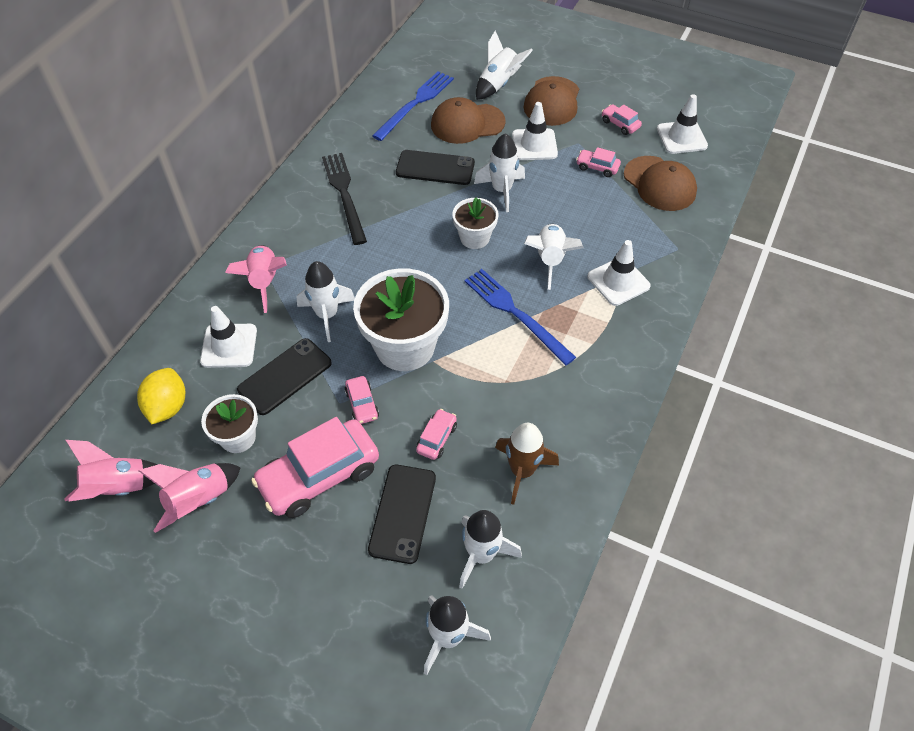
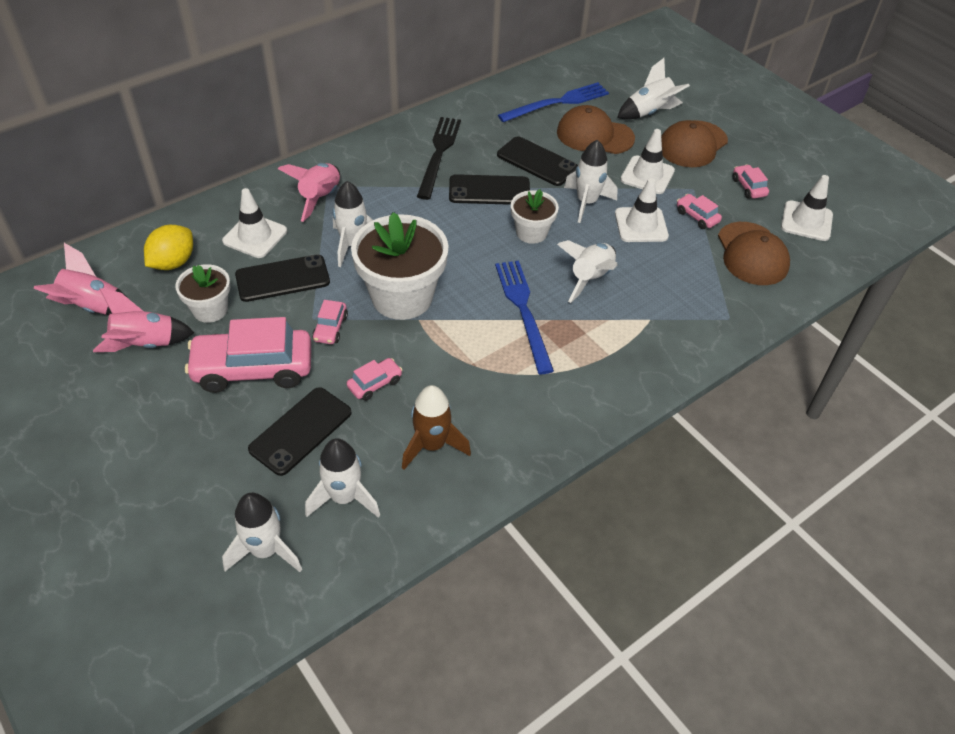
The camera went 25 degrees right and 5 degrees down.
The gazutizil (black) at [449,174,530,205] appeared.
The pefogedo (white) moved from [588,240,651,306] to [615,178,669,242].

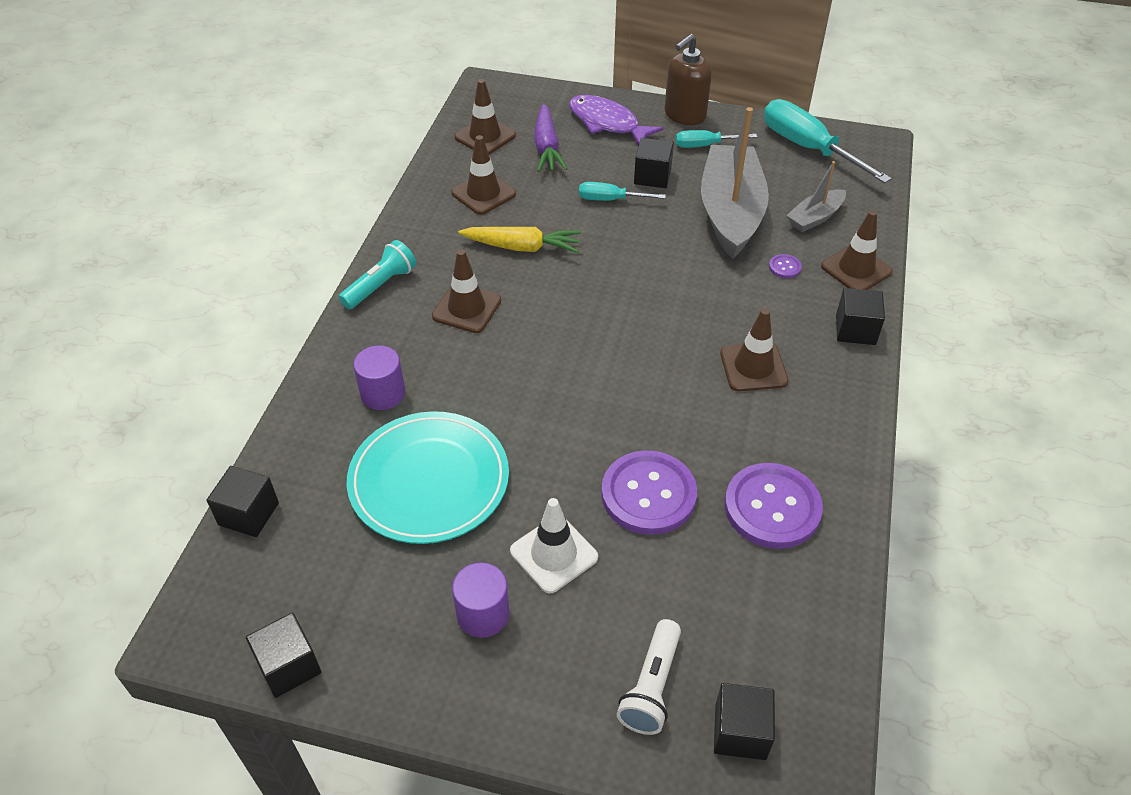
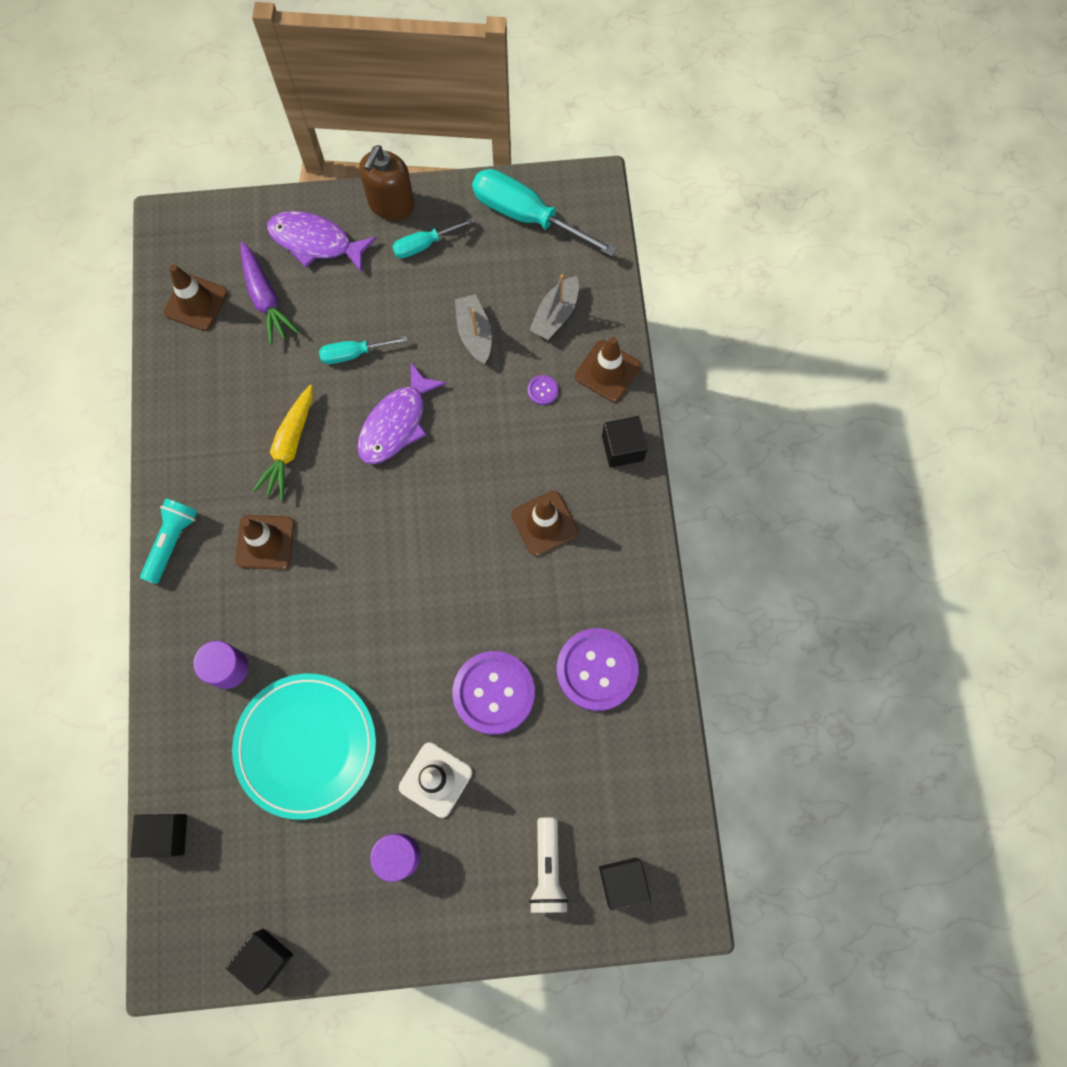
The camera went 20 degrees left and 25 degrees up.
The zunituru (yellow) at [458,227,581,253] turned 120 degrees clockwise.
The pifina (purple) at [357,362,447,464] appeared.
The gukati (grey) at [701,107,769,259] changed to 0.49 times the size.
The pefogedo (brown) at [451,135,516,215] disappeared.
The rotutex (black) at [634,138,674,188] disappeared.

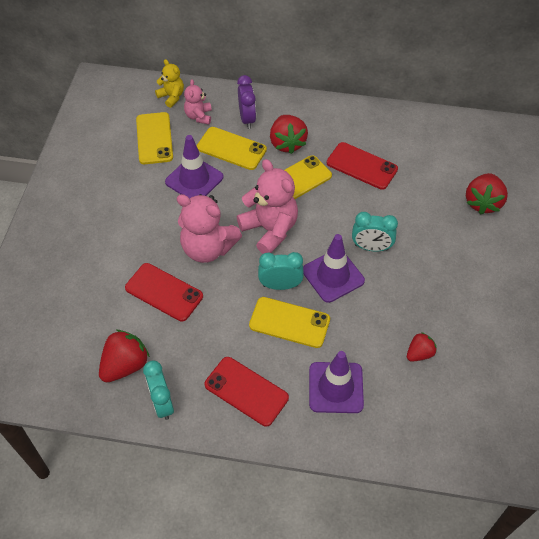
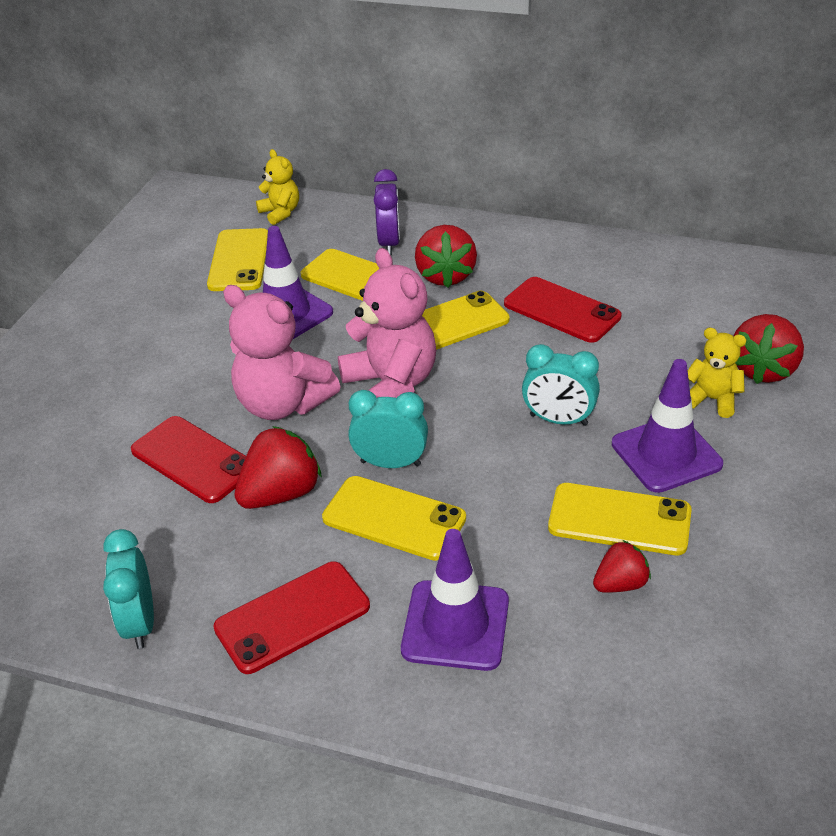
The camera went 10 degrees right and 15 degrees down.
The gazutizil (red) at [204,357,289,427] turned 75 degrees counterclockwise.
The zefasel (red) moved from [99,330,150,382] to [235,426,322,509].
The gazutizil (yellow) at [548,483,692,555] appeared.
The pefogedo (purple) moved from [303,234,365,303] to [612,359,723,493].
The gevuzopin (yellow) at [688,327,746,418] appeared.
The gevuzopin (pink) at [184,79,212,124] disappeared.

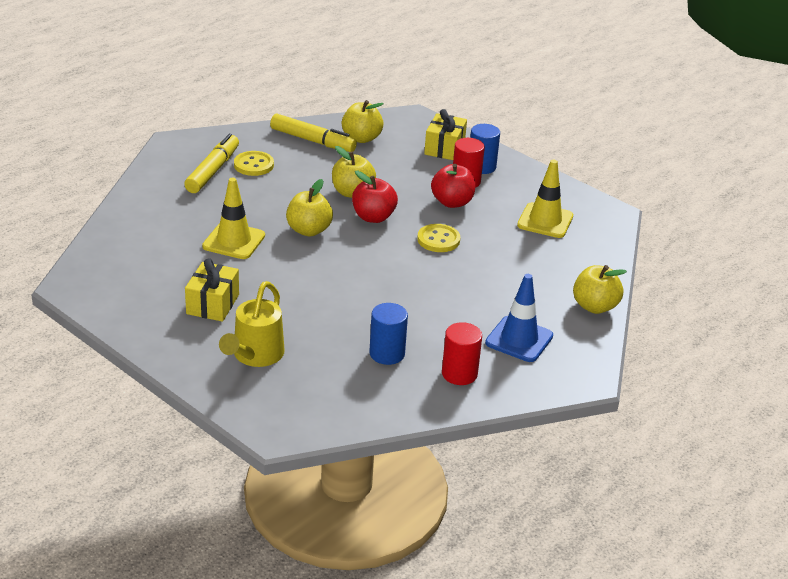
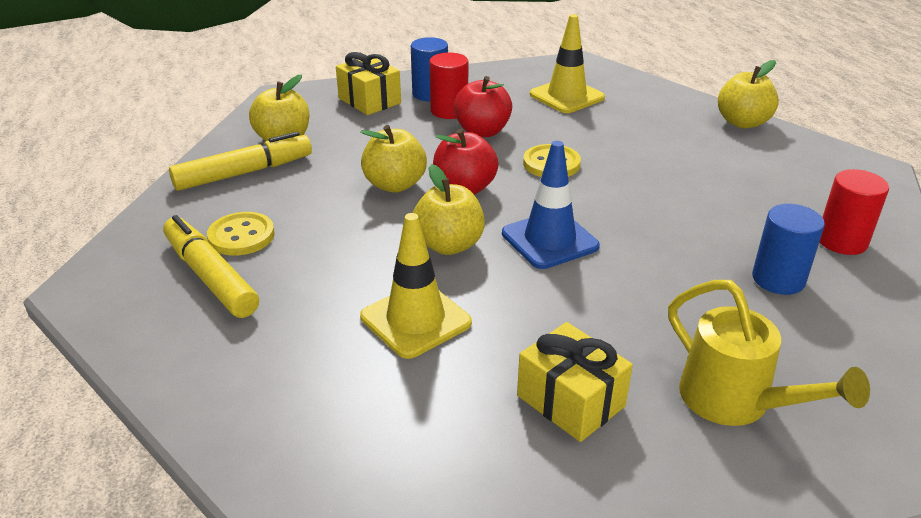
The camera went 55 degrees left and 0 degrees up.
The pefogedo (blue) moved from [485,274,553,362] to [502,141,600,269].

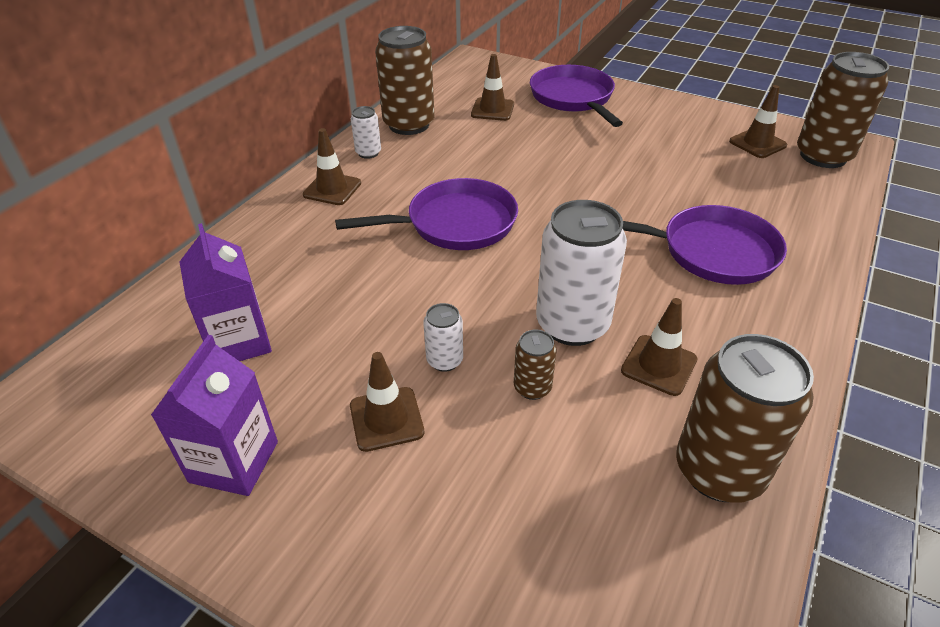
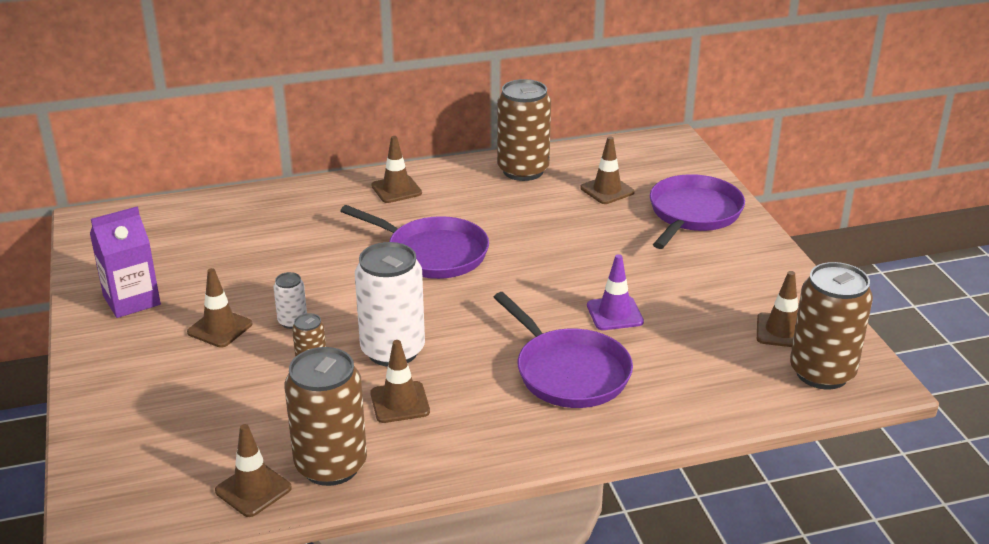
The camera went 45 degrees right and 10 degrees down.
The pefogedo (brown) at [215,424,292,517] appeared.
The pefogedo (purple) at [587,254,644,330] appeared.
The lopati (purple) at [180,223,272,361] disappeared.
The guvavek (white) at [351,106,381,159] disappeared.

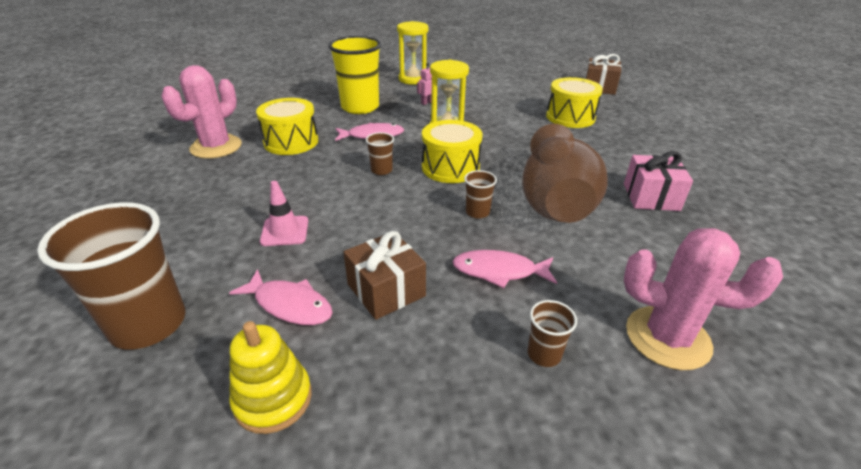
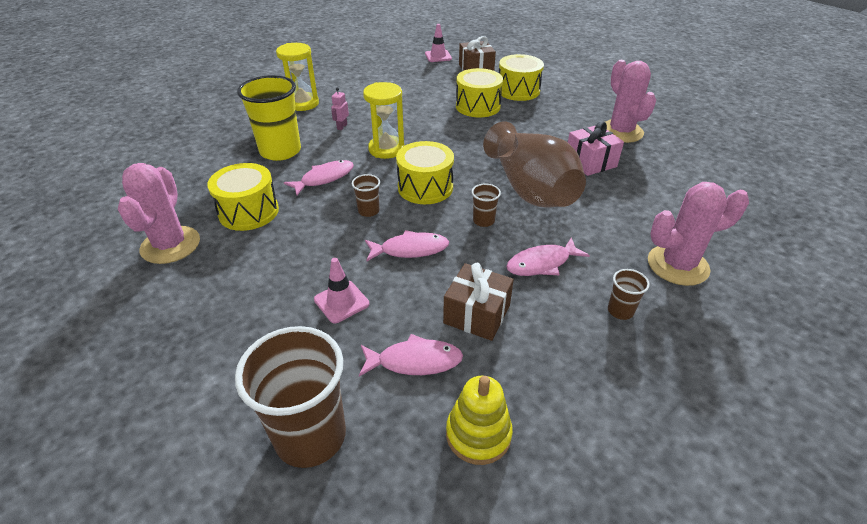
The camera went 30 degrees left and 5 degrees up.
The pifina (pink) at [365,230,449,261] appeared.
The pefogedo (pink) at [425,24,452,62] appeared.
The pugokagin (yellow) at [499,54,544,101] appeared.
The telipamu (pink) at [605,60,656,143] appeared.

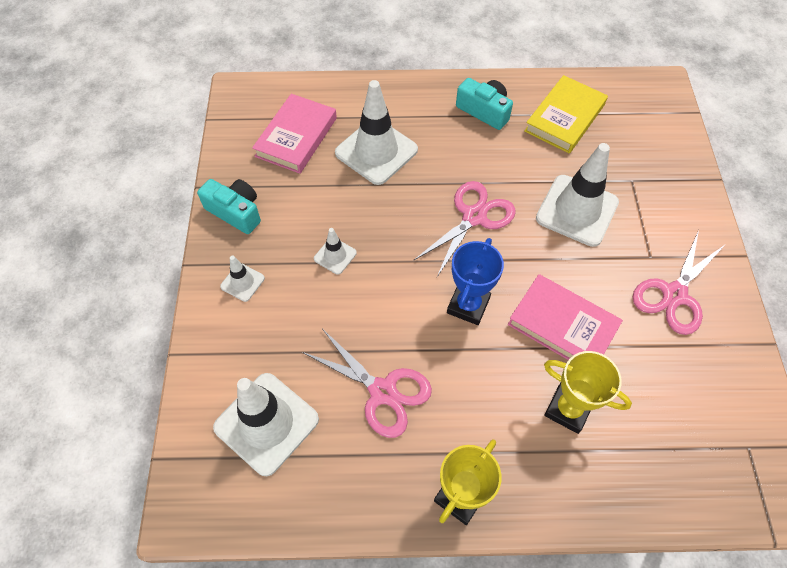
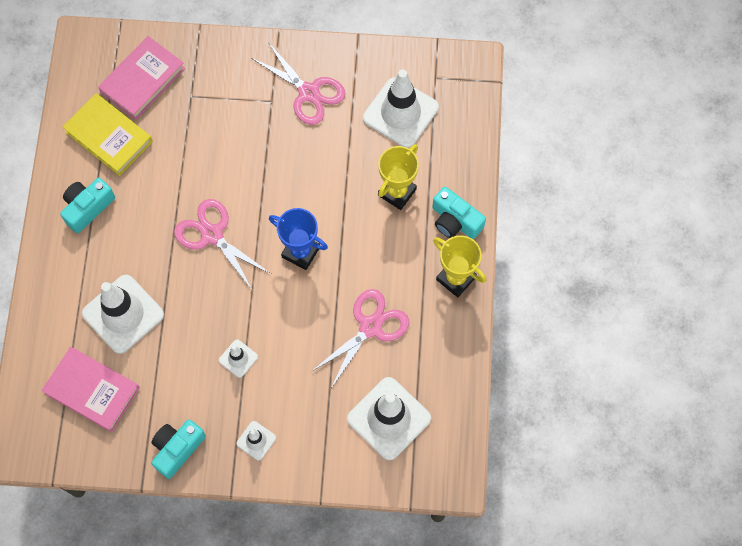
The camera went 85 degrees left and 10 degrees up.
The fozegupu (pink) moved from [508,274,623,360] to [98,36,185,120].
The pefogedo (white) moved from [536,143,619,247] to [363,69,439,148].
The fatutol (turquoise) at [432,187,486,239] appeared.

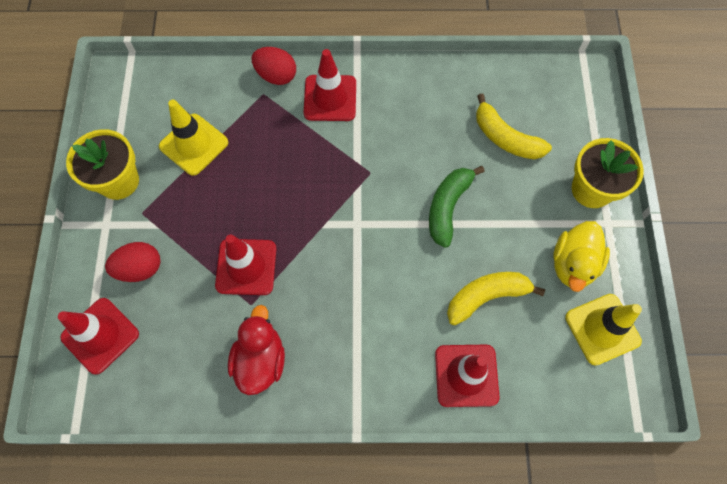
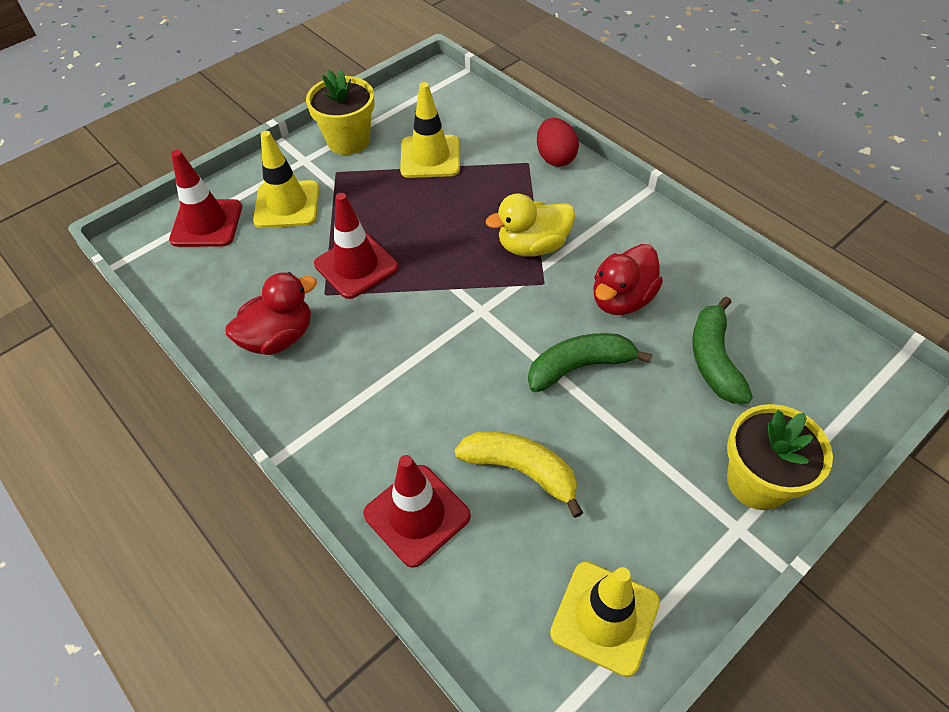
The camera went 50 degrees right and 15 degrees down.
The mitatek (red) at [105,242,161,282] was replaced by the pefogedo (yellow) at [253,131,319,228].
The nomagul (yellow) moved from [553,221,610,292] to [486,193,575,257].
The nomagul (red) at [593,244,663,315] appeared.
The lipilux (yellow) at [476,93,552,159] became the lipilux (green) at [692,296,753,403].
The pefogedo (red) at [304,49,356,121] disappeared.

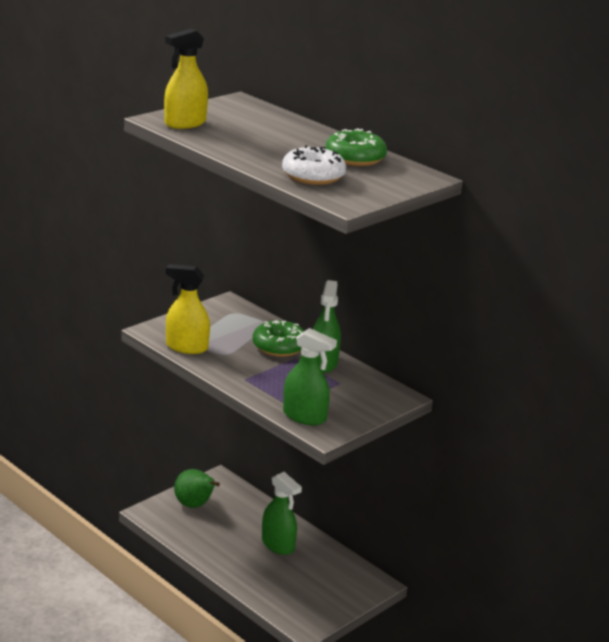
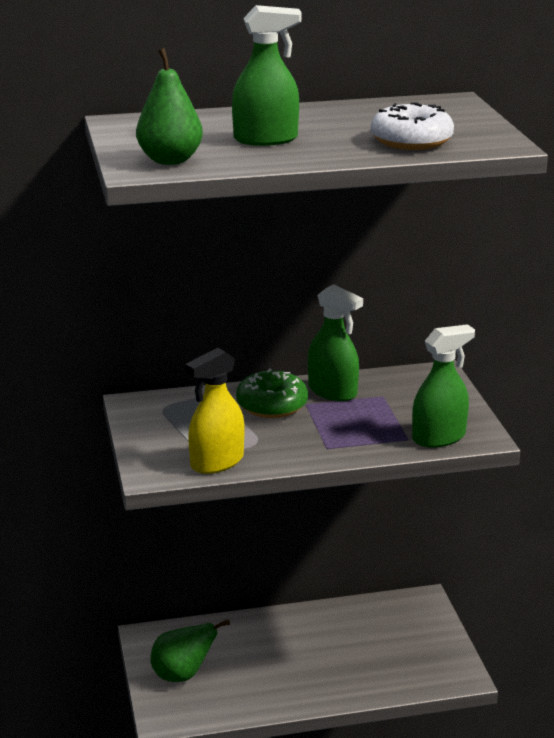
The camera went 55 degrees left and 0 degrees up.
The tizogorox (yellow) at [164,29,208,129] was replaced by the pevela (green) at [136,48,203,165].
The tizogorox (green) moved from [262,472,302,555] to [232,5,301,146].
The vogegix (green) at [326,128,387,166] disappeared.

